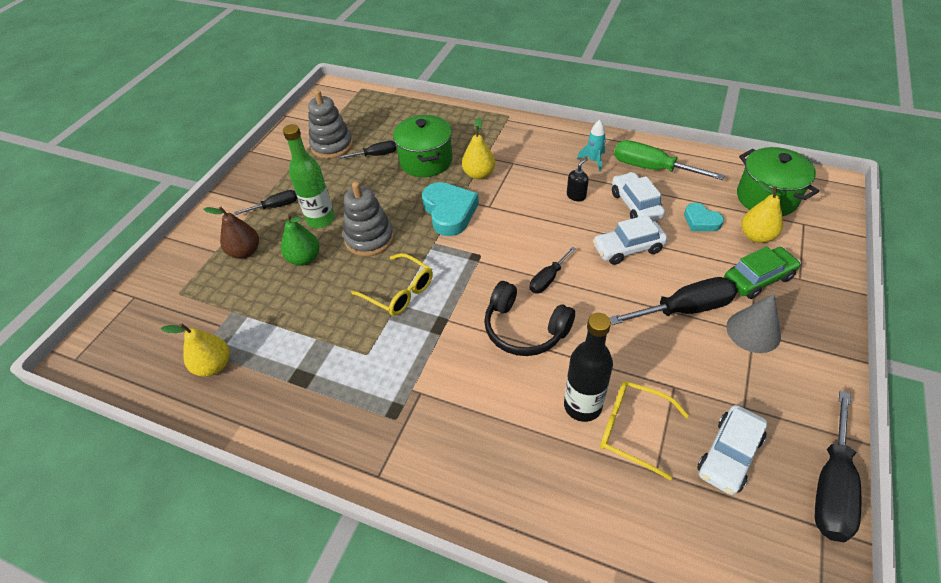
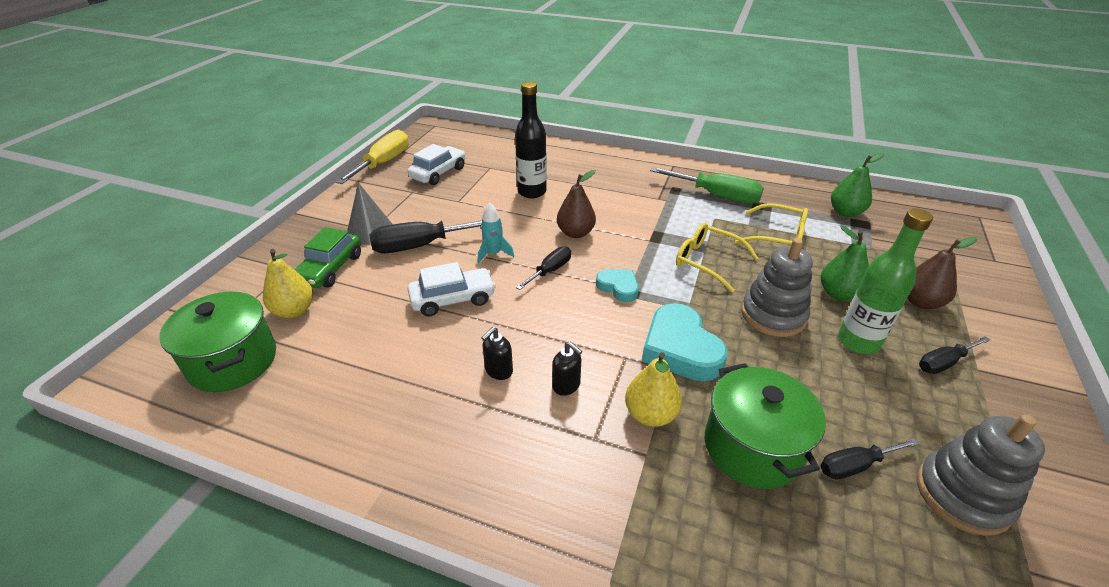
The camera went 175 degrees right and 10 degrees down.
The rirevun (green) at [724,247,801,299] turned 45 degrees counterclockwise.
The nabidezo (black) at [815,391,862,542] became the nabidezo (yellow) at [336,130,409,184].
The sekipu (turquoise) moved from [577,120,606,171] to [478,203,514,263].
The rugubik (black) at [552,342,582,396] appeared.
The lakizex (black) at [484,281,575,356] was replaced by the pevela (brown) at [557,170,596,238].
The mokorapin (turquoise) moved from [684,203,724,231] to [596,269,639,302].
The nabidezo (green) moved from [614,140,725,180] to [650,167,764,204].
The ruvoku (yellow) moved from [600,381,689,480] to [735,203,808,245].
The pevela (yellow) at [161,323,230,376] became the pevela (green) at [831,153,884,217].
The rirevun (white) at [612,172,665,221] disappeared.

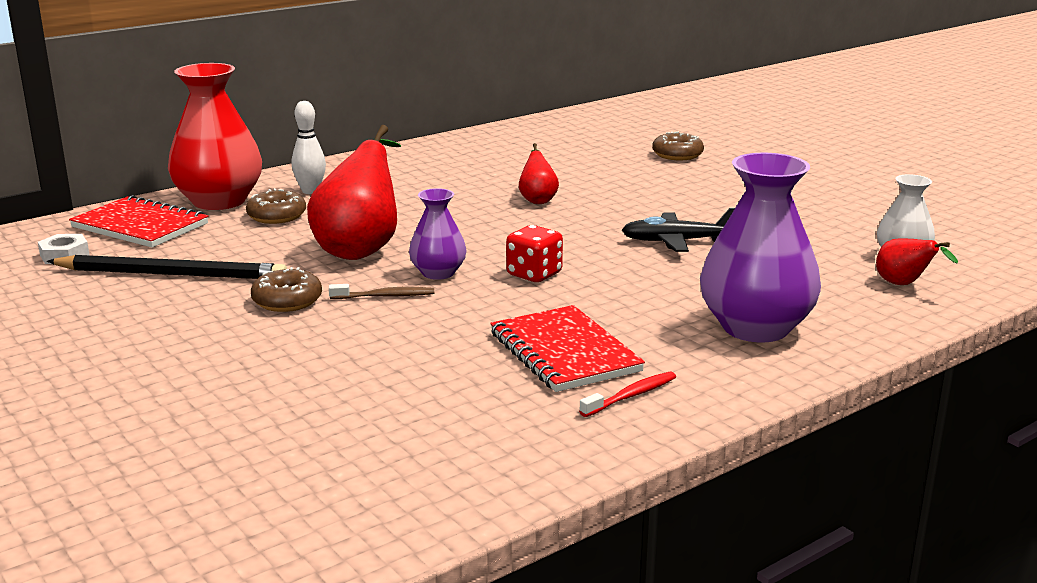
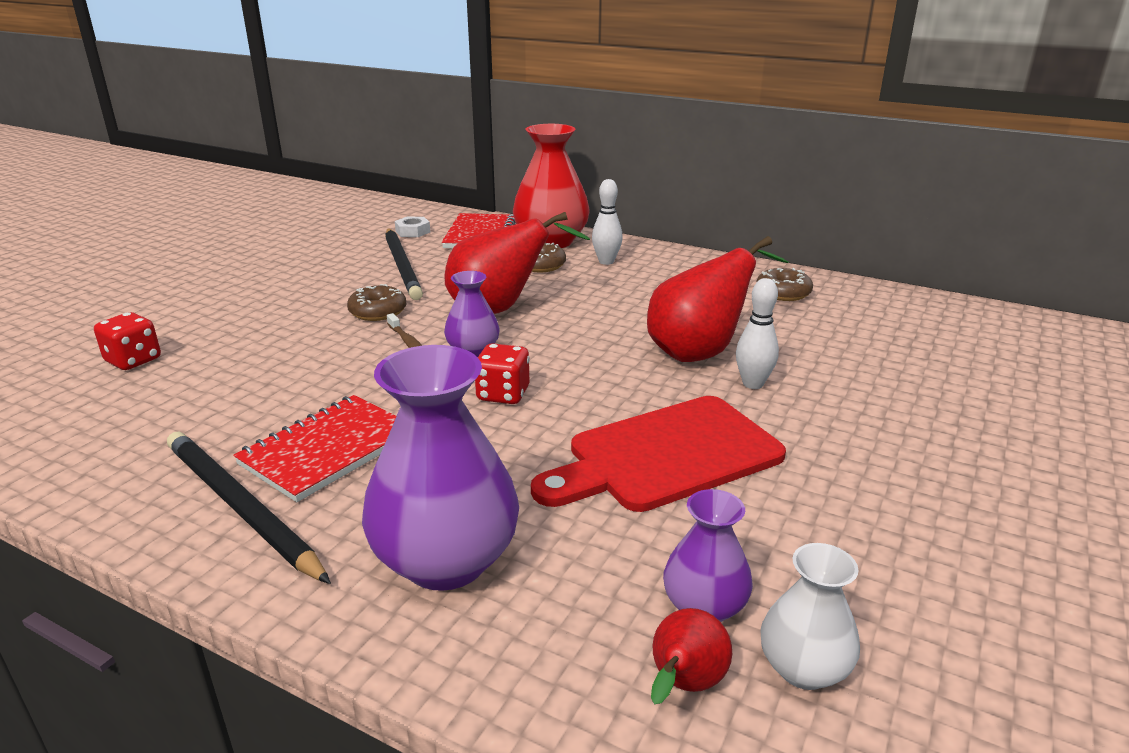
The camera went 65 degrees right and 5 degrees up.
The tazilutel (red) at [94,312,161,370] appeared.
The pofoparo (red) at [579,372,676,417] was replaced by the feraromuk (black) at [167,432,331,584].
The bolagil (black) at [622,208,735,252] was replaced by the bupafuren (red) at [531,396,786,512].
The pevela (red) at [519,143,559,204] changed to 1.99 times the size.
The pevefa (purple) at [663,489,753,622] appeared.
The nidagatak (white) at [736,278,779,389] appeared.
The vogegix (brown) moved from [652,132,704,160] to [756,268,813,301].

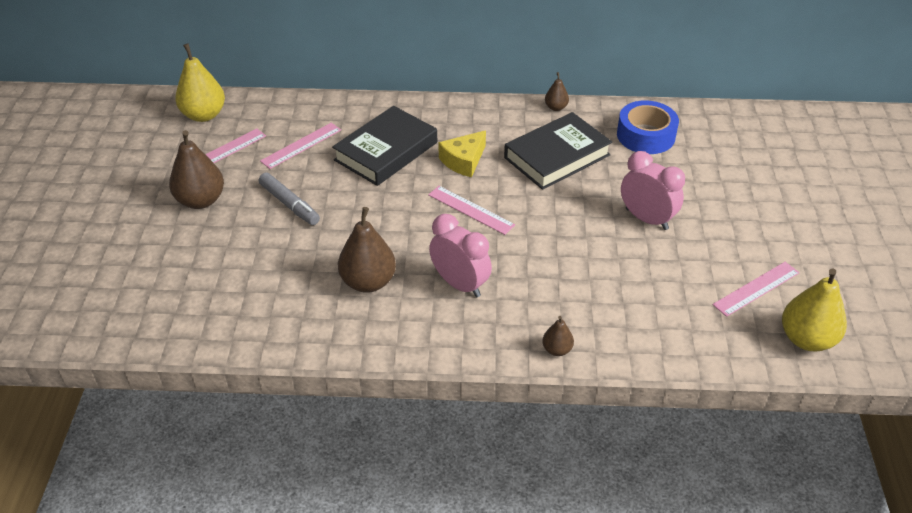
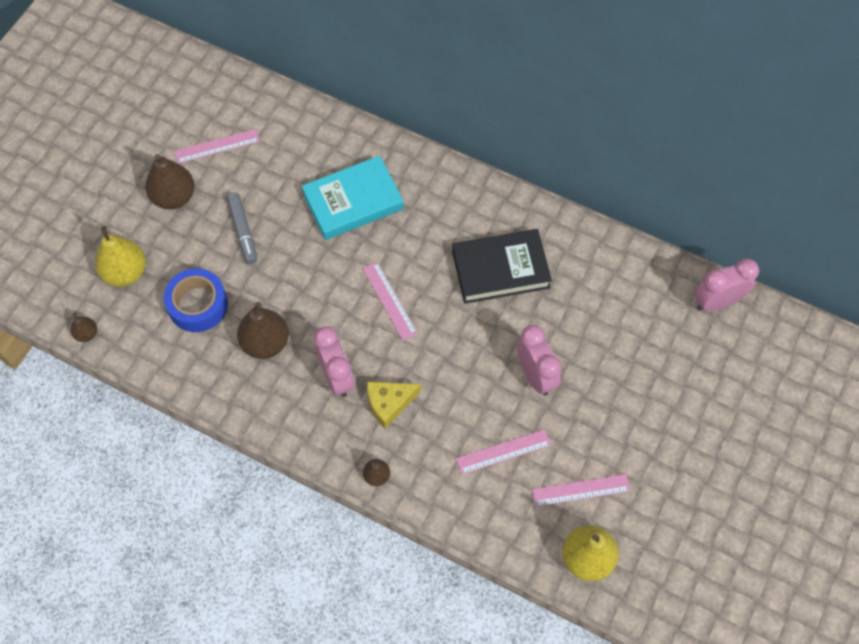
The camera went 25 degrees right and 20 degrees up.
The pevela (brown) moved from [545,72,569,111] to [71,313,97,342].
The pevela (yellow) moved from [175,43,225,122] to [95,226,146,287].
The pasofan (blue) moved from [617,100,679,154] to [163,268,228,332].
The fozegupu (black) at [332,106,437,186] became the fozegupu (turquoise) at [302,156,404,240].
The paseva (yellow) moved from [438,130,486,177] to [367,382,421,429].
The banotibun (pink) moved from [260,123,341,169] to [456,429,551,474].
The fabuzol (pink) at [695,259,759,311] appeared.

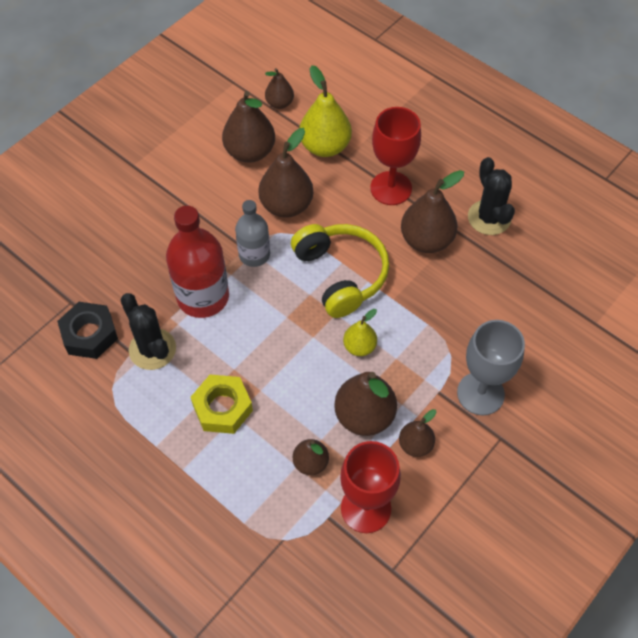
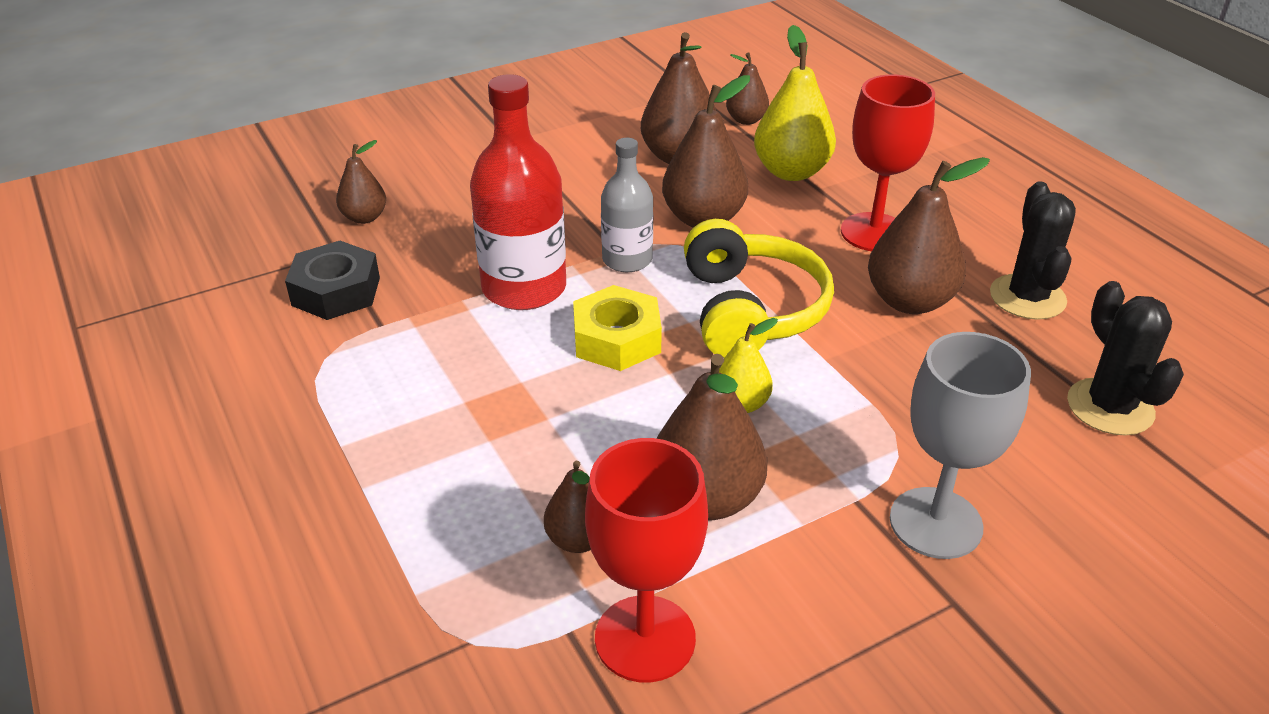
The camera went 20 degrees right and 20 degrees down.
The pevela (brown) moved from [399,409,436,457] to [336,140,386,224].
The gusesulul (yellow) moved from [191,374,253,434] to [573,285,662,371].
The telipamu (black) moved from [121,293,176,370] to [1067,281,1184,436].

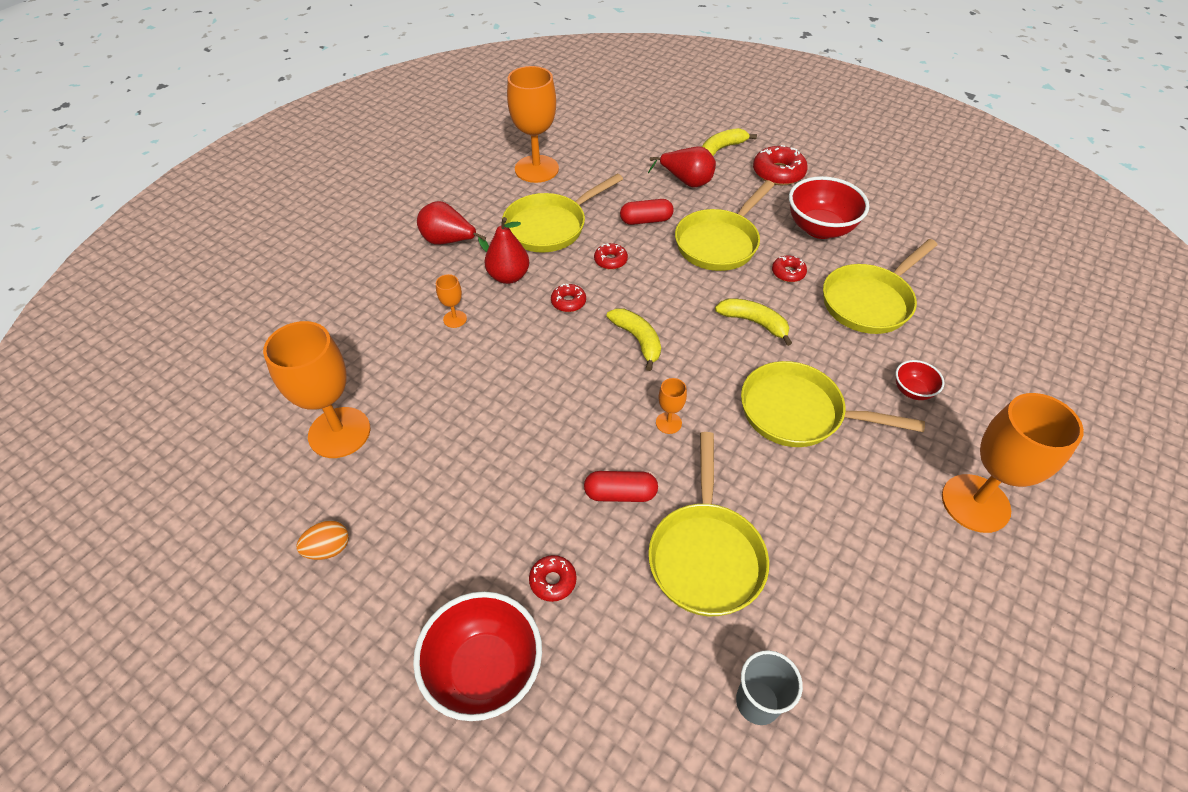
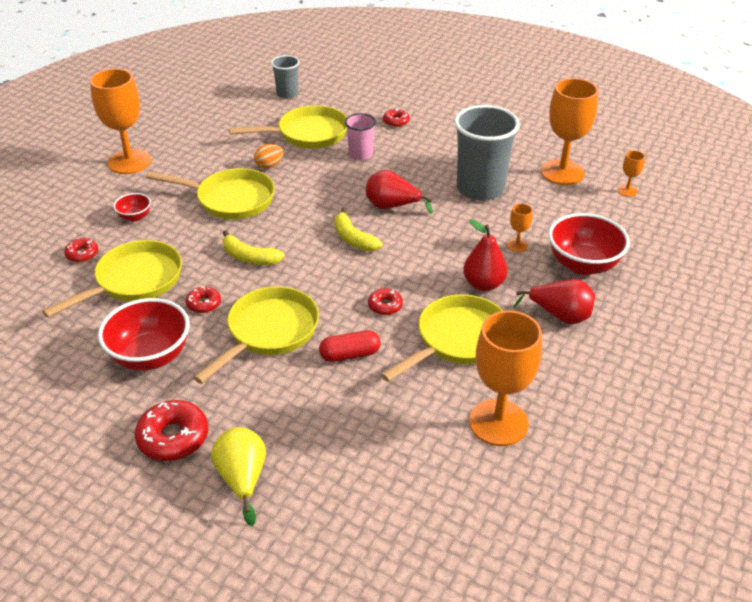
The camera went 175 degrees right and 10 degrees down.
The vogegix (red) moved from [551,284,586,312] to [64,238,98,262].
The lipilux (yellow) at [702,128,757,156] was replaced by the pevela (yellow) at [211,427,266,526].
The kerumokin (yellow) at [648,432,769,616] turned 75 degrees clockwise.
The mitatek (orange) moved from [296,520,349,560] to [254,144,283,169].
The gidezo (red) at [584,471,658,502] was replaced by the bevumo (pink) at [345,113,376,160].
The pevela (red) moved from [648,146,716,188] to [366,170,433,214].
The bevumo (grey) at [454,105,520,201] appeared.
The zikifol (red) moved from [413,591,542,721] to [548,213,630,275].
The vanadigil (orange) moved from [656,378,687,434] to [618,150,645,197].

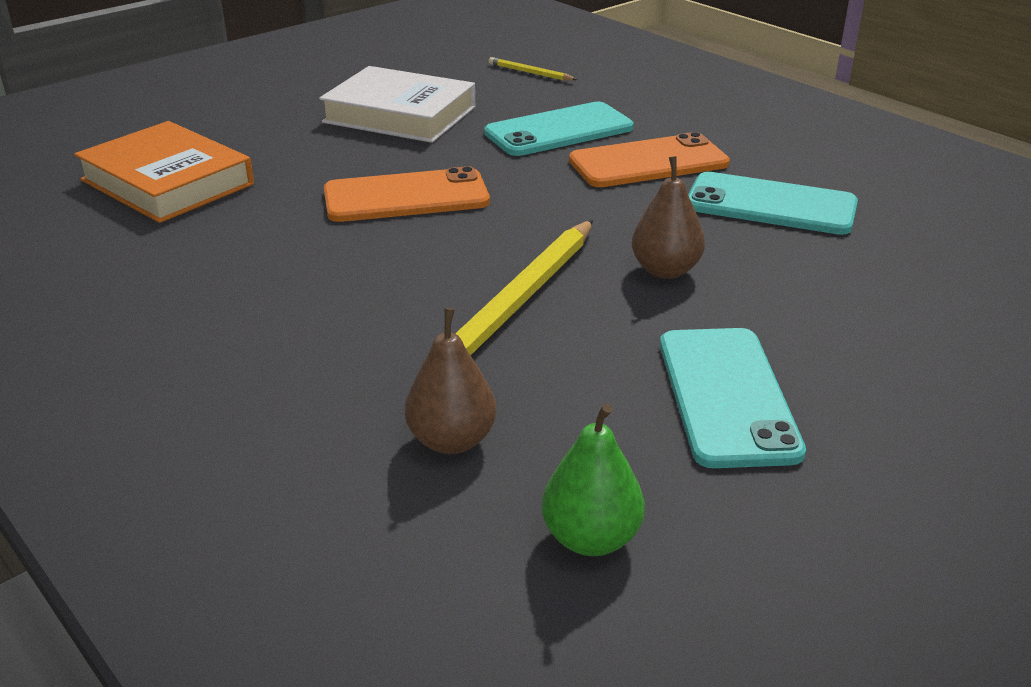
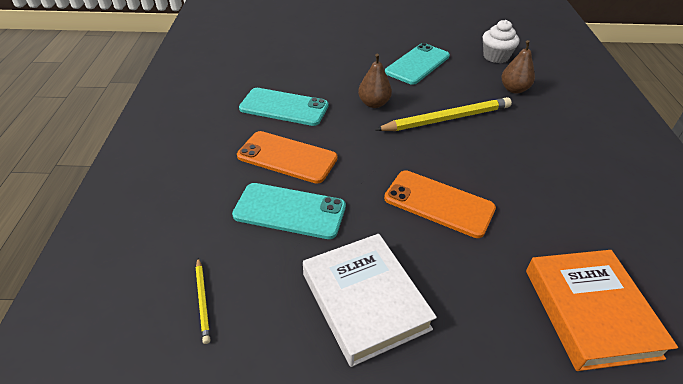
The camera went 140 degrees left and 10 degrees up.
The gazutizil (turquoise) at [688,172,858,235] turned 45 degrees counterclockwise.
The pevela (green) at [541,403,645,556] was replaced by the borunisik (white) at [483,20,519,63].

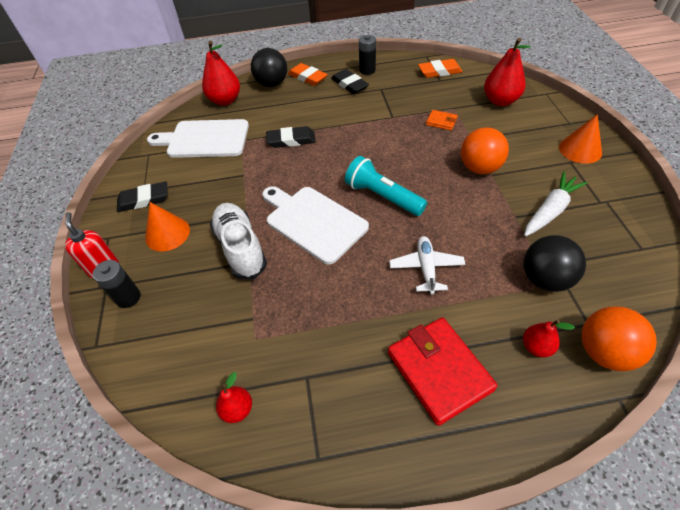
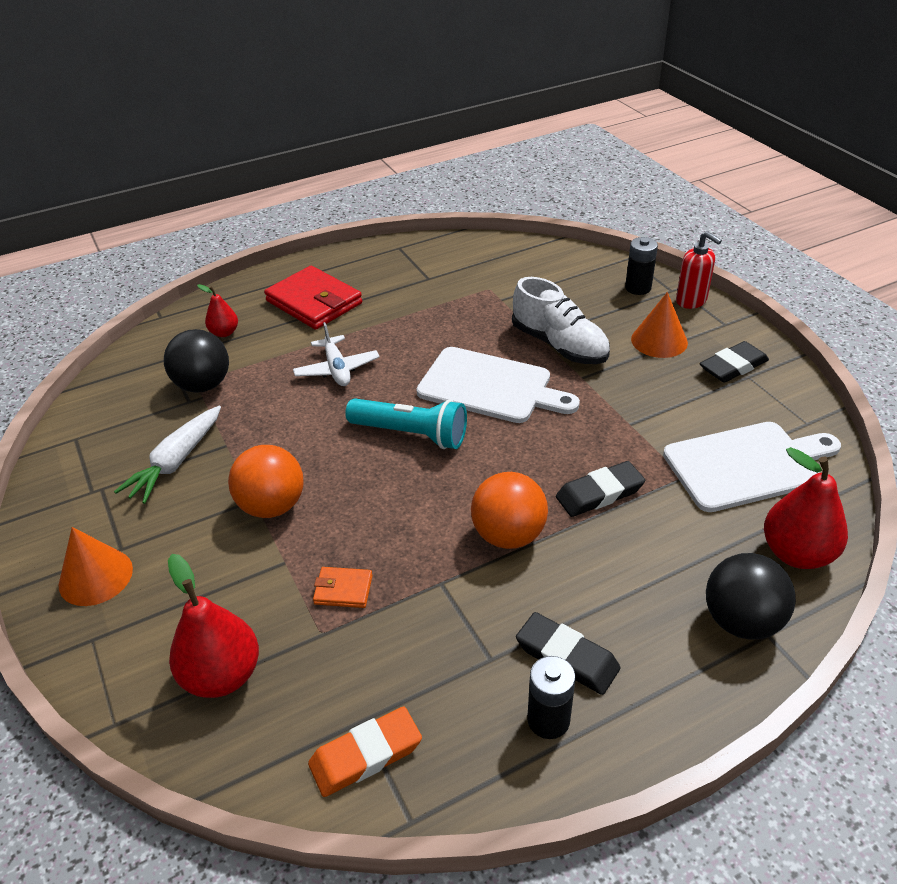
The camera went 160 degrees right and 10 degrees down.
The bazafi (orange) moved from [581,306,657,371] to [471,472,548,549].
The pevela (red) at [216,372,252,423] disappeared.
The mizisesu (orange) at [288,63,328,86] disappeared.

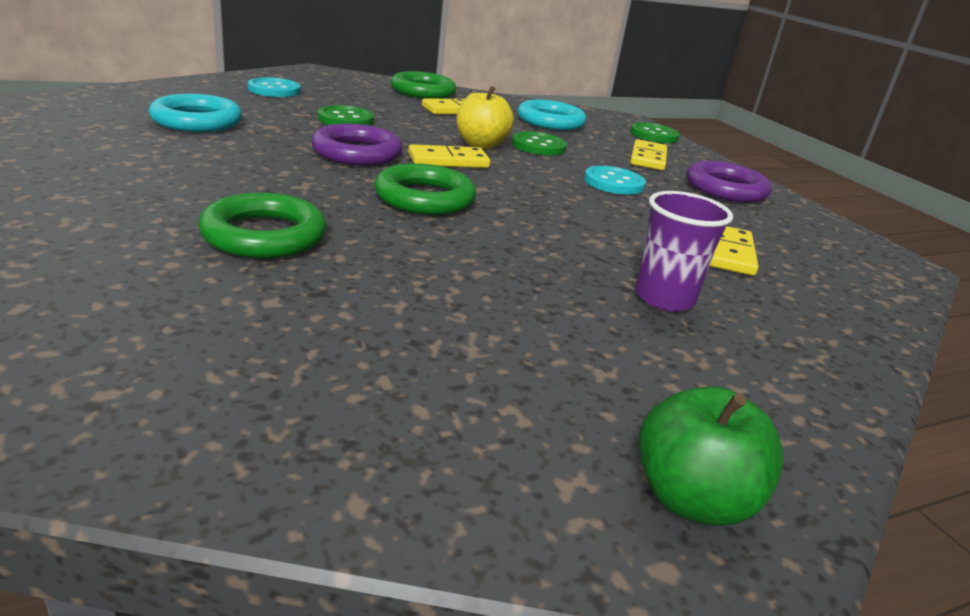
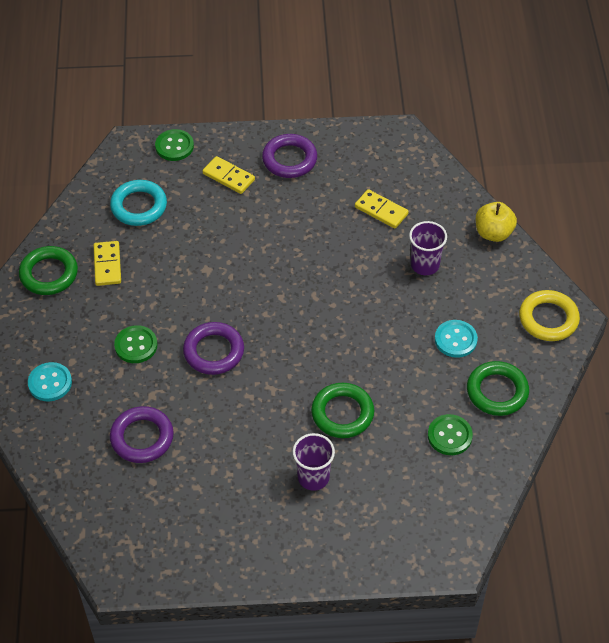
The camera went 65 degrees left and 25 degrees up.
The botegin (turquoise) at [149,94,242,132] became the botegin (purple) at [110,406,174,463].
The bevumo (purple) at [293,433,335,491] appeared.
The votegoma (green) moved from [512,131,567,156] to [428,414,473,455].
The votegoma (turquoise) moved from [584,166,646,195] to [435,320,478,358].
The botegin (green) moved from [374,163,476,215] to [467,361,529,416].
The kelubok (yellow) moved from [456,86,514,149] to [476,202,517,242].
The kelubok (green) at [639,386,784,526] was replaced by the botegin (yellow) at [519,290,580,341].
The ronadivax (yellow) at [408,144,490,168] disappeared.

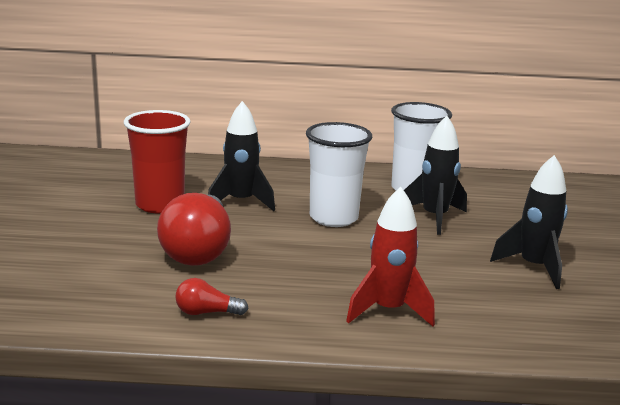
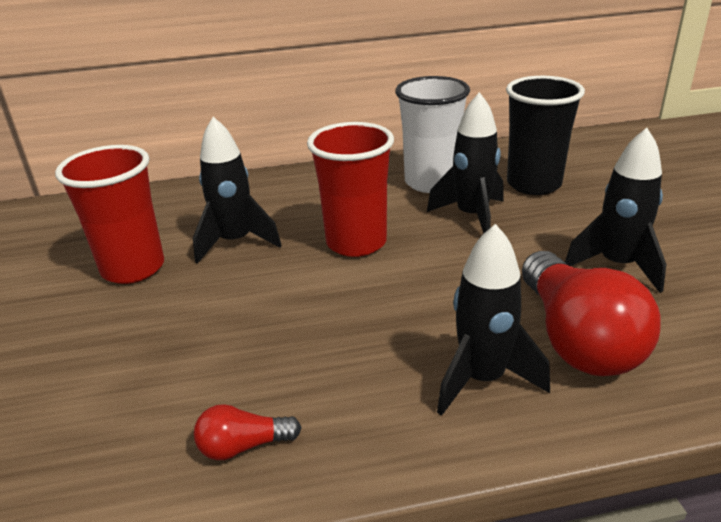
The camera went 10 degrees left and 10 degrees up.
The bevumo (white) at [306,122,372,227] became the bevumo (red) at [307,122,394,257].
The sekipu (red) at [346,187,435,327] became the sekipu (black) at [437,224,550,416].
The bevumo (black) at [506,76,585,195] appeared.
The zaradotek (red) moved from [157,193,231,266] to [522,251,661,376].

